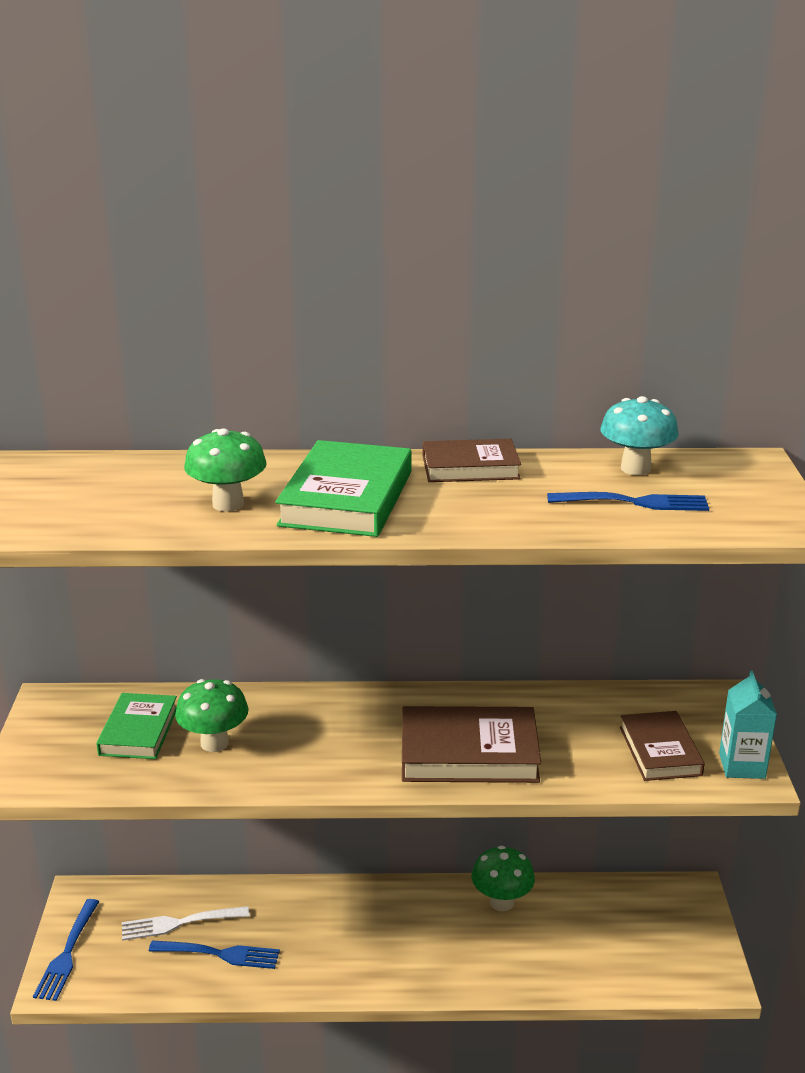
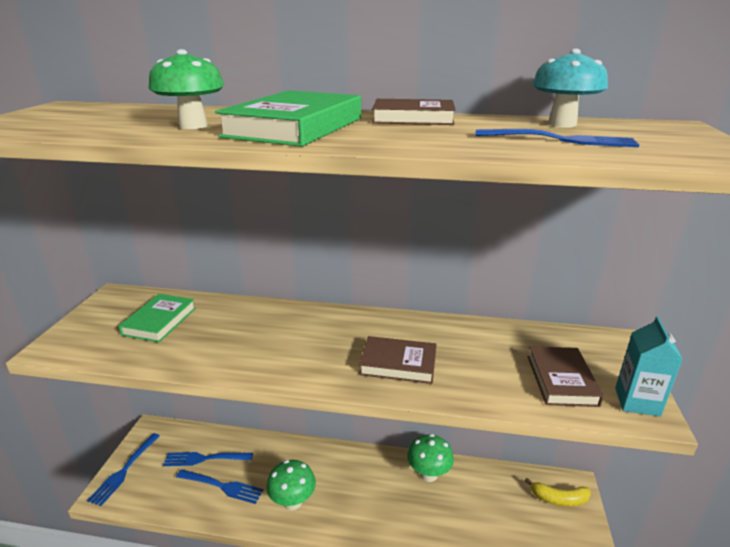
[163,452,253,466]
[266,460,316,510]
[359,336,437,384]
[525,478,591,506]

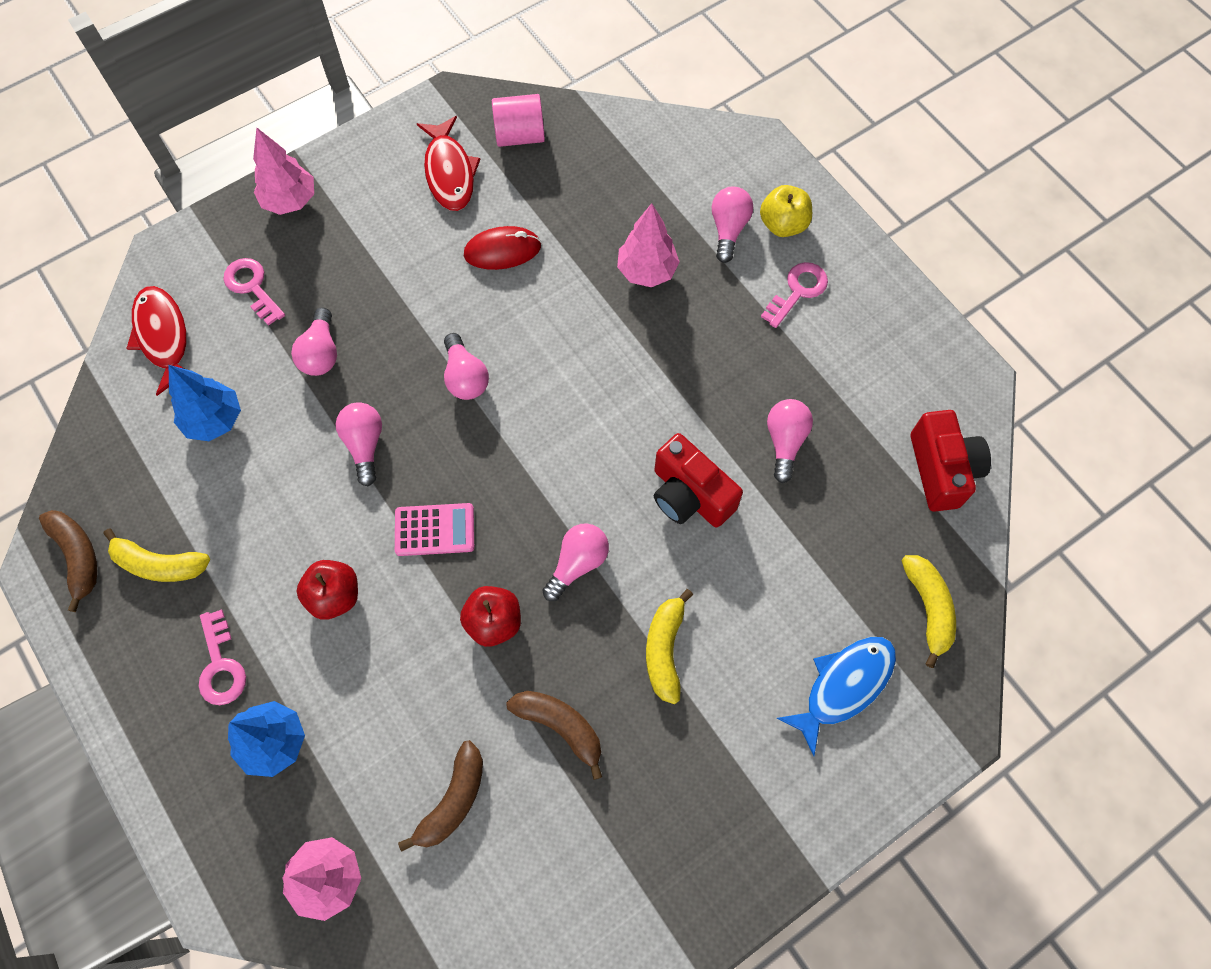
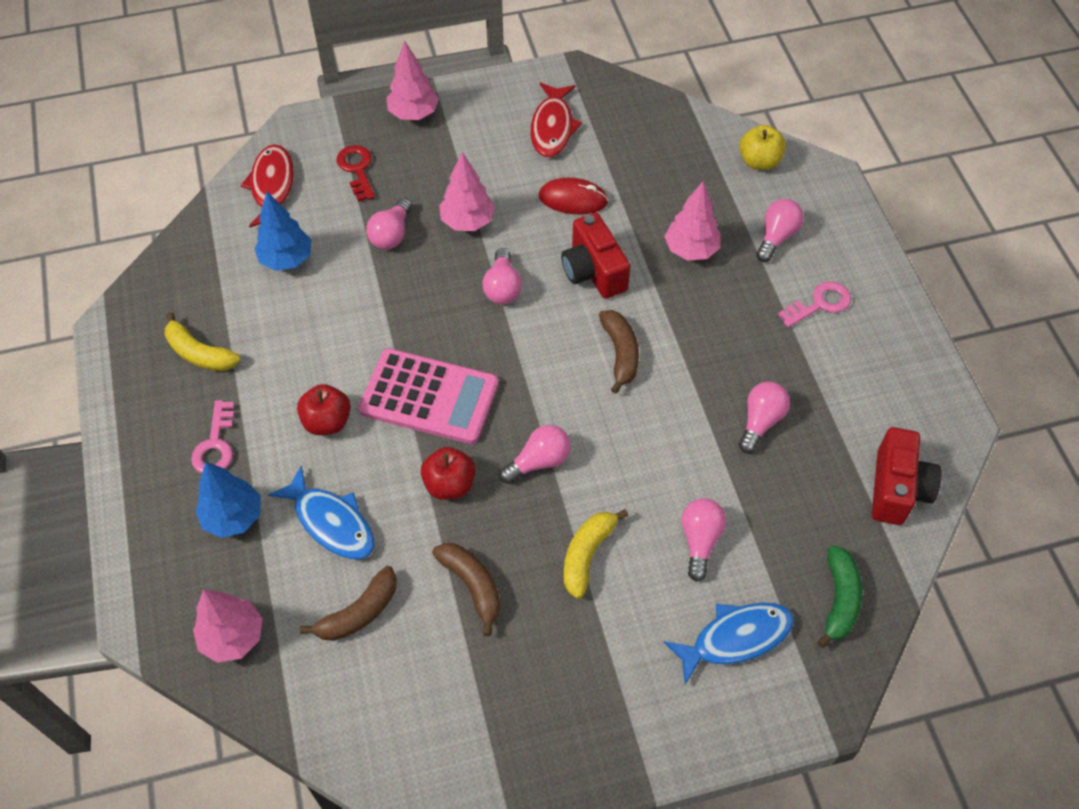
[268,466,374,559]
[336,145,375,202]
[359,348,499,444]
[439,152,495,231]
[561,213,630,299]
[599,310,639,394]
[681,498,726,582]
[739,125,786,170]
[817,545,862,648]
[492,94,545,147] (first image)

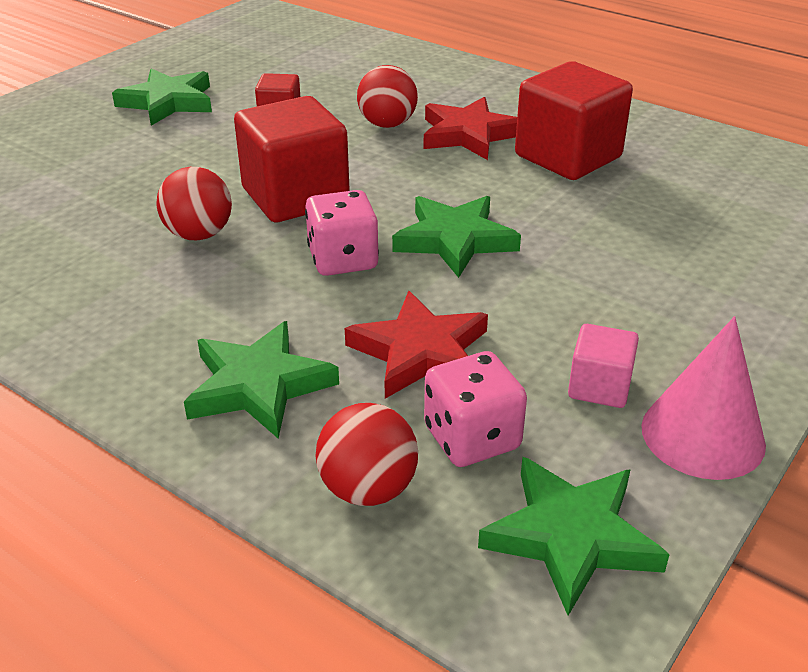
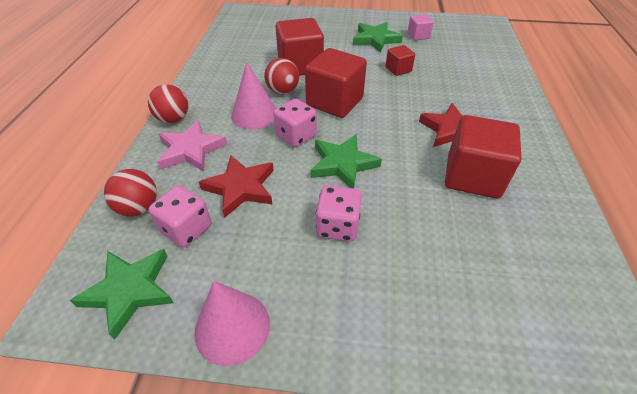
[148,84,188,123]
[157,120,227,172]
[231,62,276,129]
[275,18,324,76]
[316,185,362,242]
[408,14,434,40]

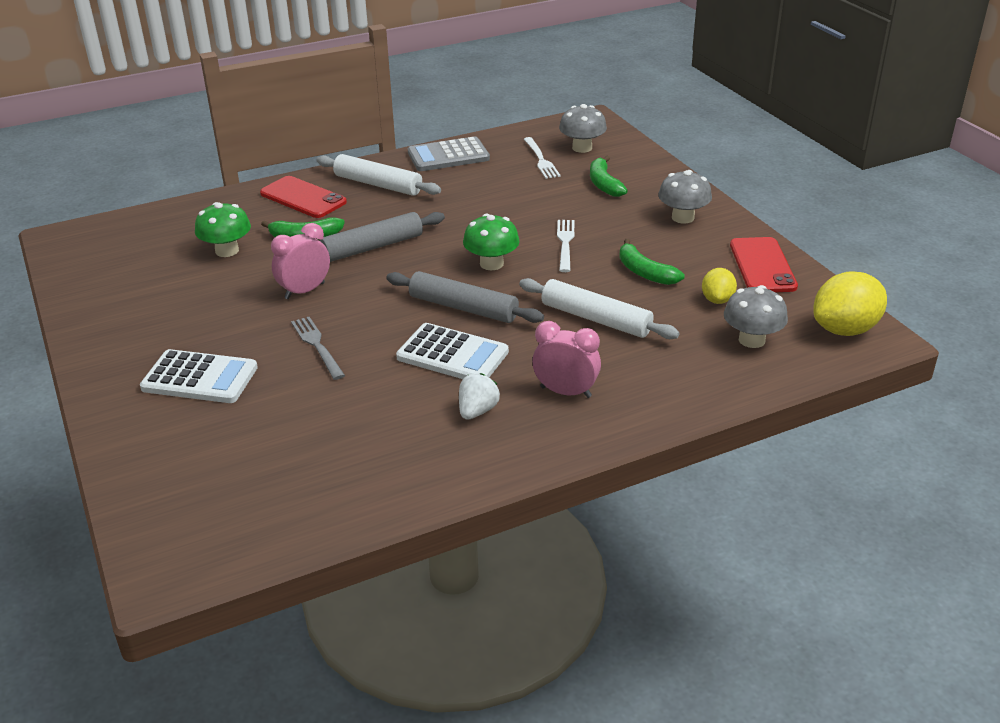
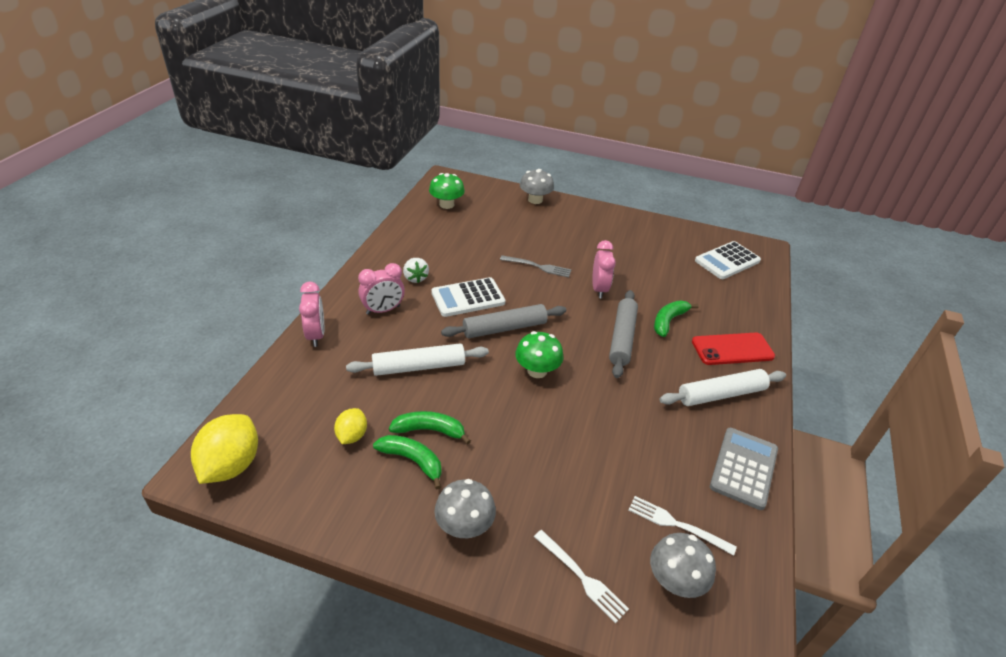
[299,282,324,347]
[334,408,367,444]
[373,435,442,489]
[429,173,465,209]
[520,169,554,204]
[534,530,629,623]
[695,241,761,279]
[730,237,798,292] (first image)

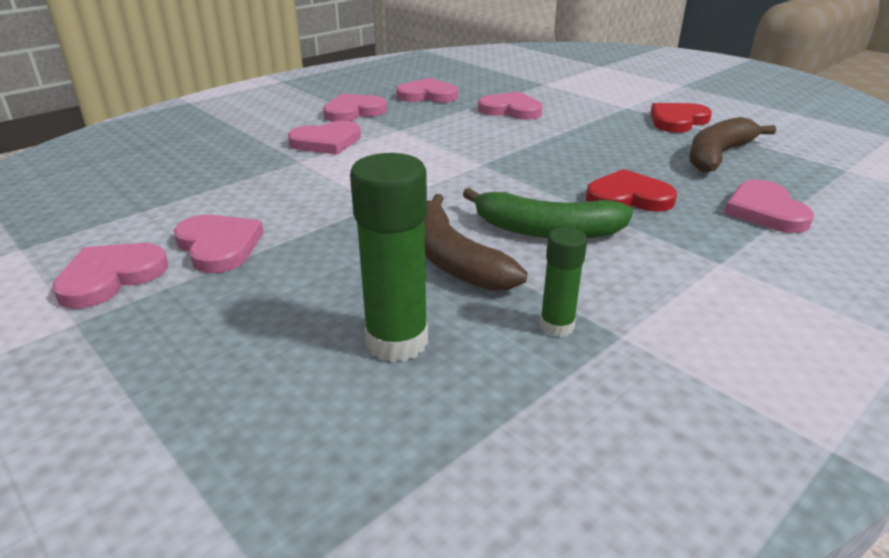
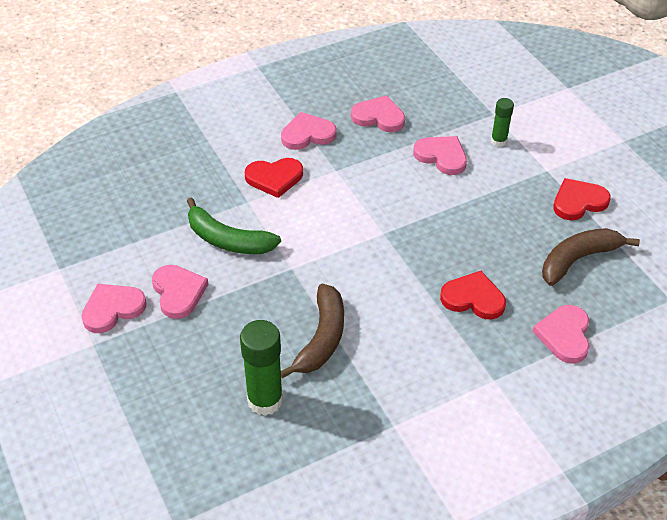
[187,197,281,254]
[245,158,303,198]
[281,283,344,379]
[491,98,514,147]

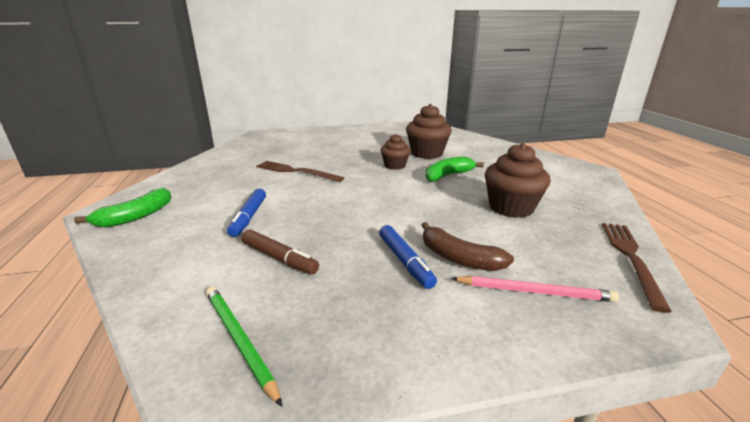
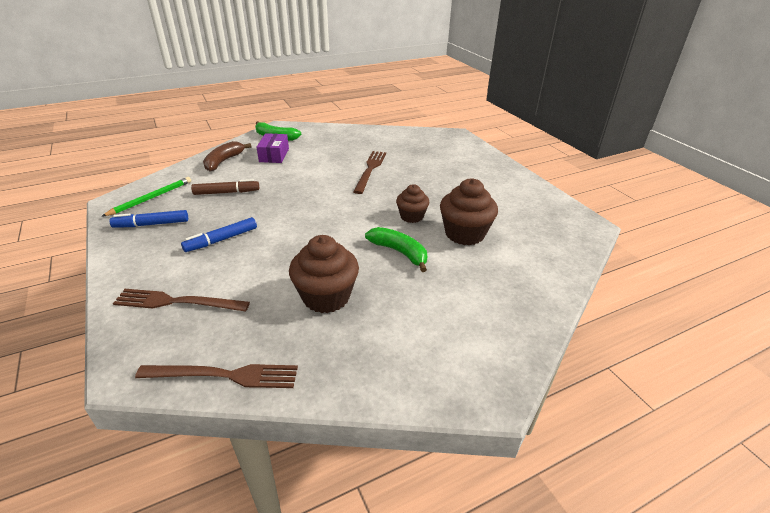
[110,210,188,228]
[113,289,250,312]
[191,179,259,195]
[203,141,251,172]
[257,133,289,163]

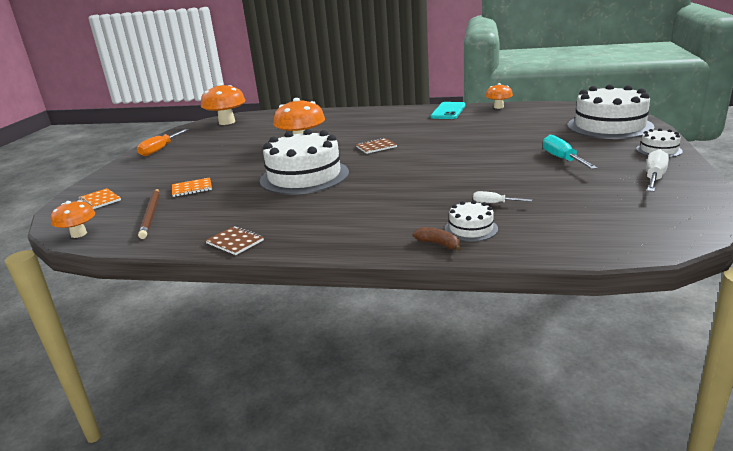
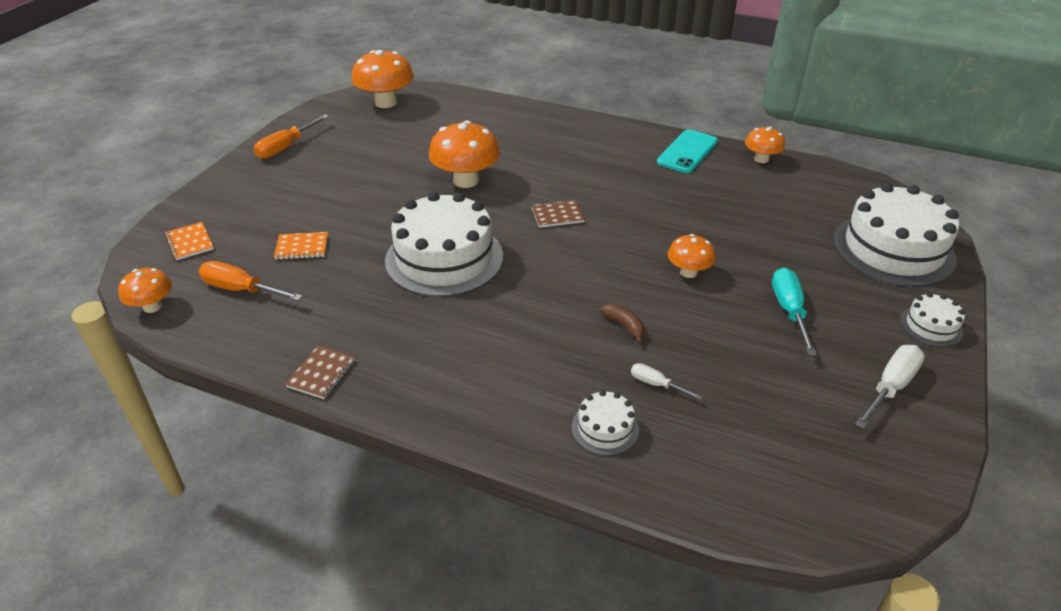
[199,261,303,301]
[285,346,355,399]
[600,304,645,343]
[668,234,715,278]

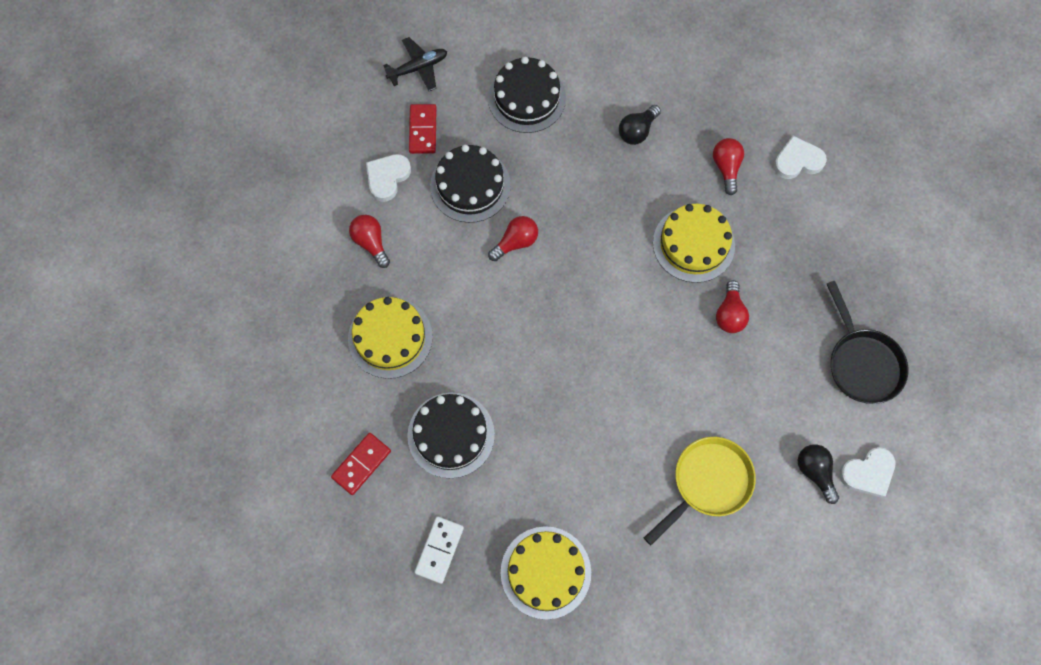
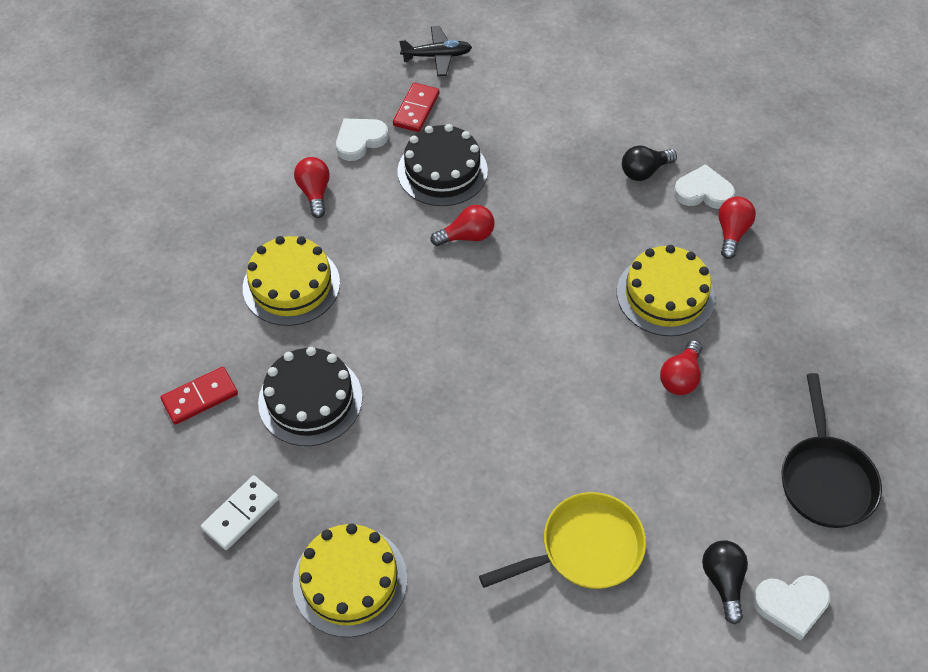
[674,164,735,209]
[488,57,566,133] (first image)

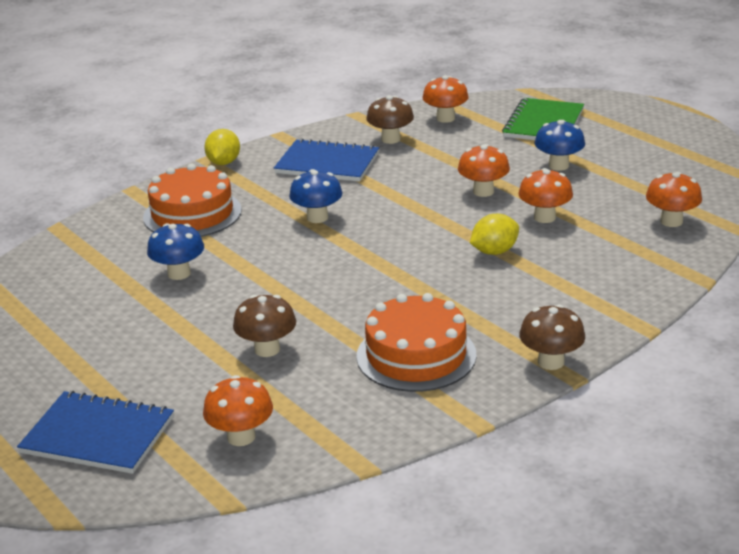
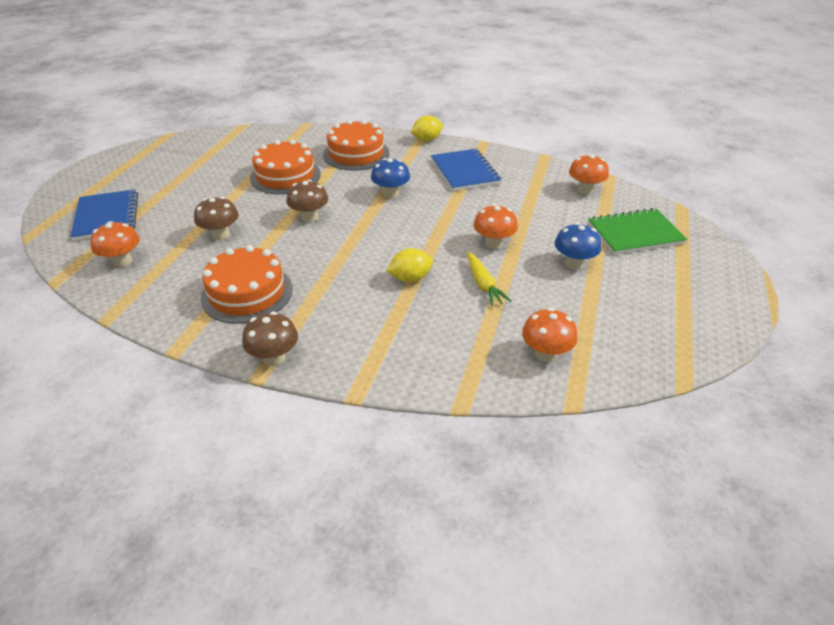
[250,139,321,194]
[287,180,328,222]
[386,248,433,283]
[467,252,512,306]

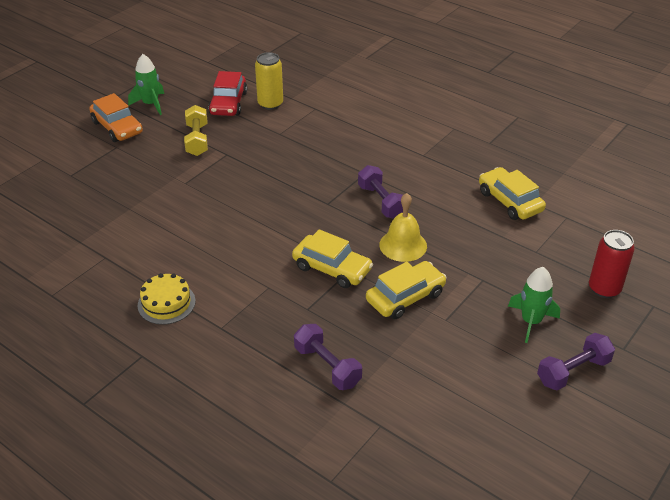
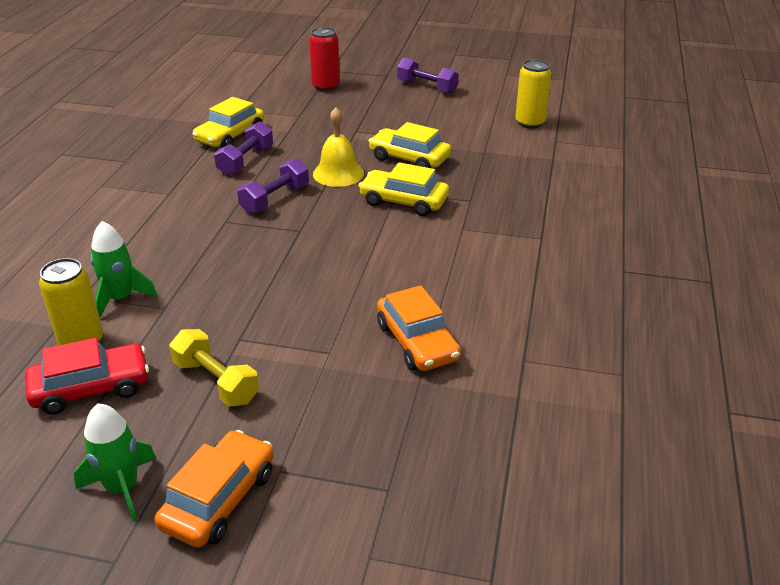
[91,221,158,318]
[169,329,259,407]
[214,121,273,176]
[359,162,449,216]
[377,285,461,371]
[515,59,552,128]
[138,273,196,325] (first image)

